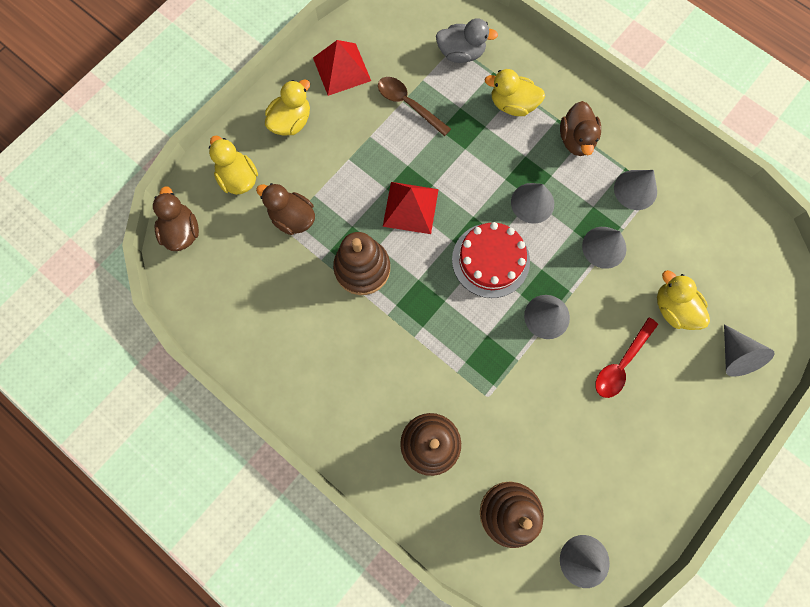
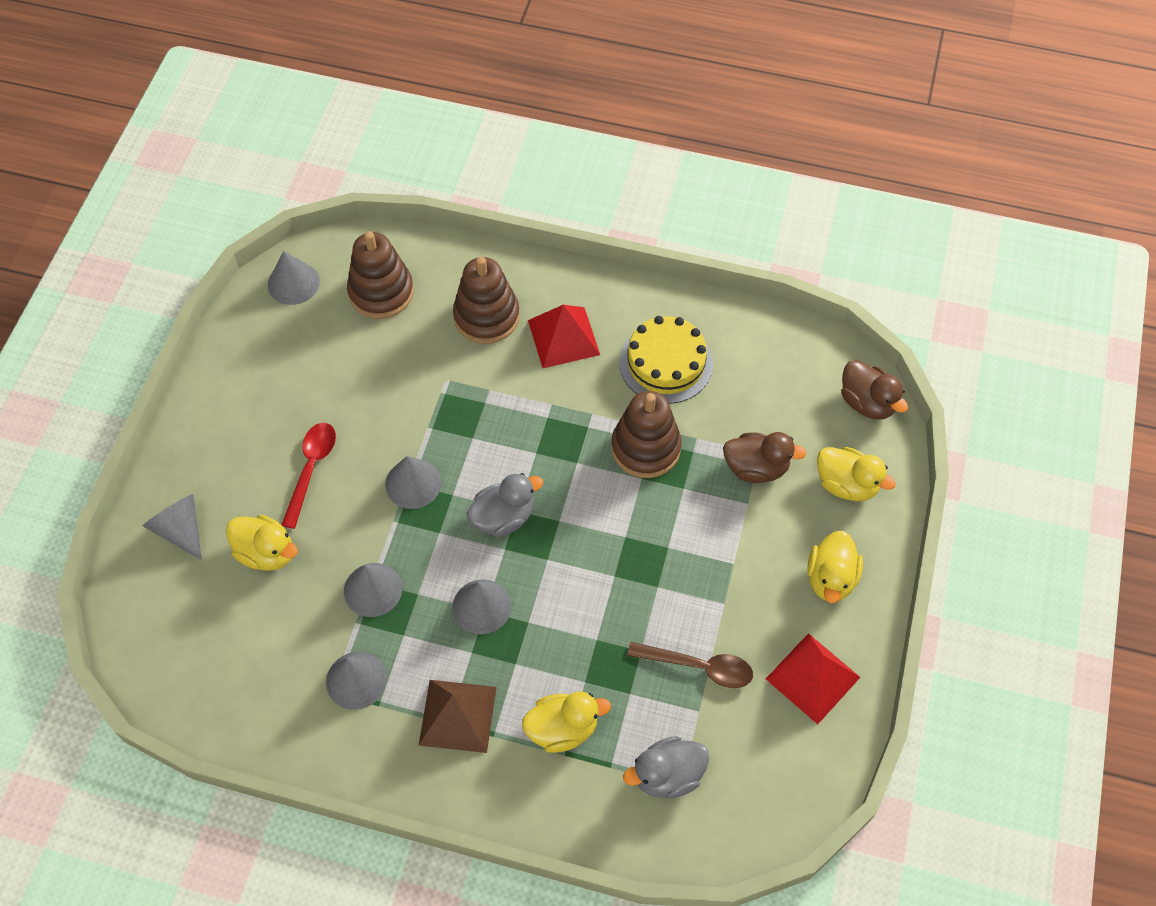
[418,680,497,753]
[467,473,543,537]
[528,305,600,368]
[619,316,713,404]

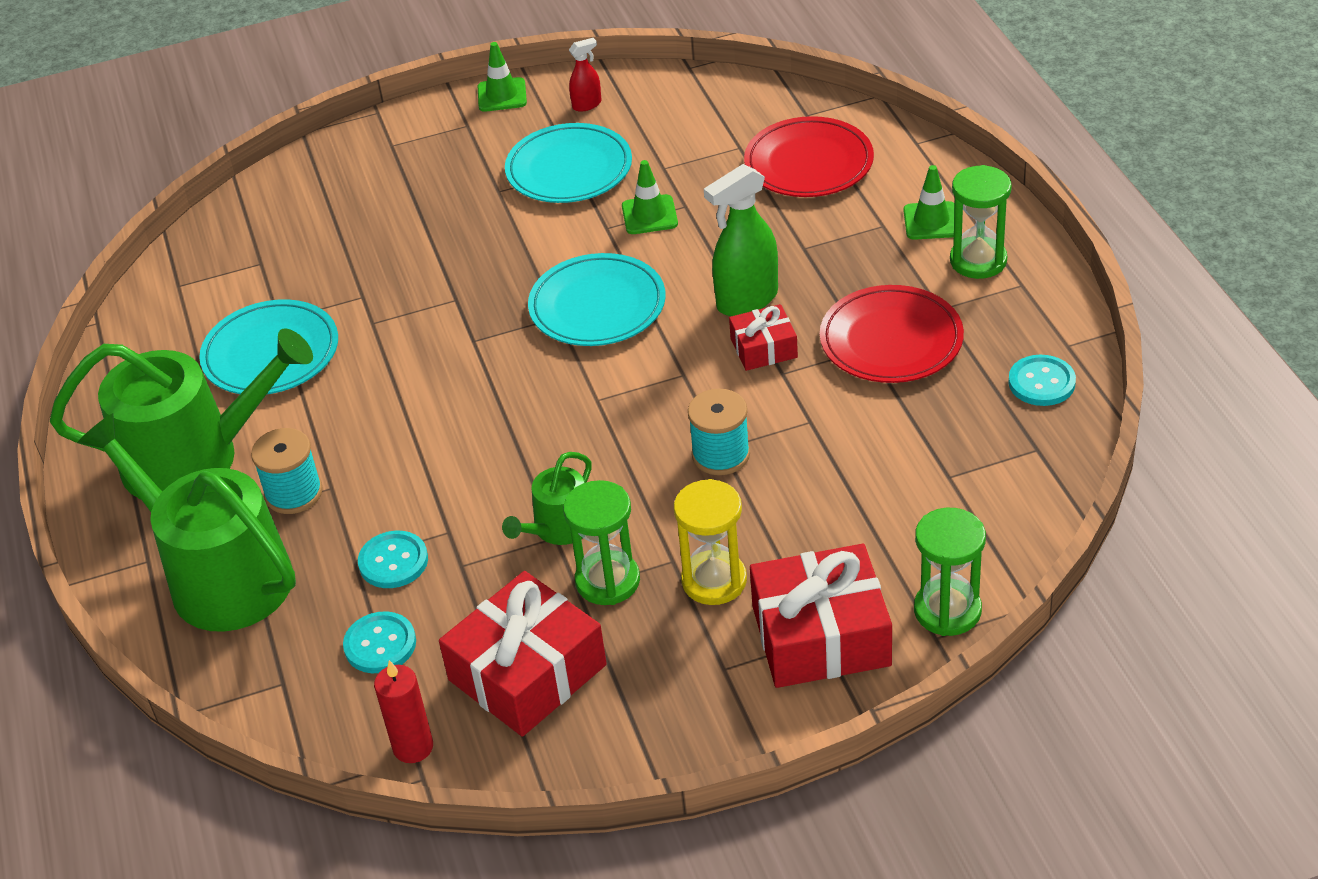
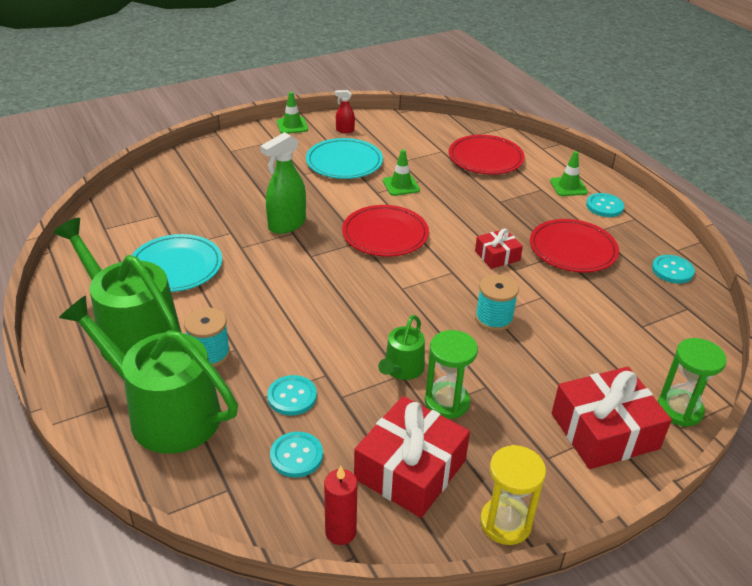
[53,218,181,363]
[260,132,306,234]
[335,90,355,133]
[342,205,429,257]
[480,445,546,545]
[586,193,624,217]

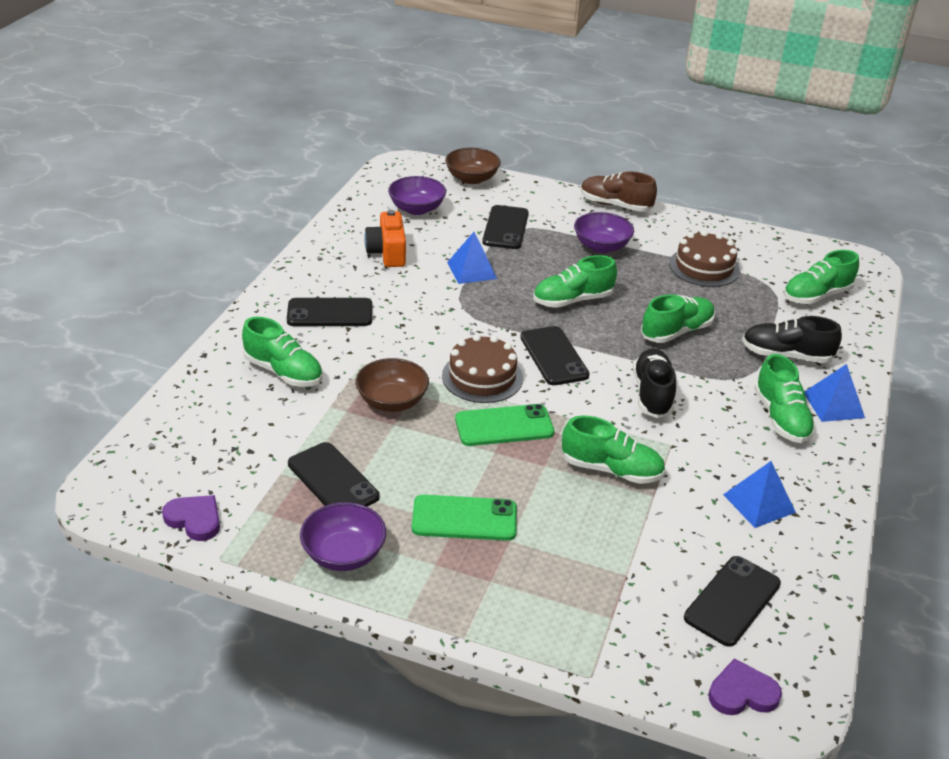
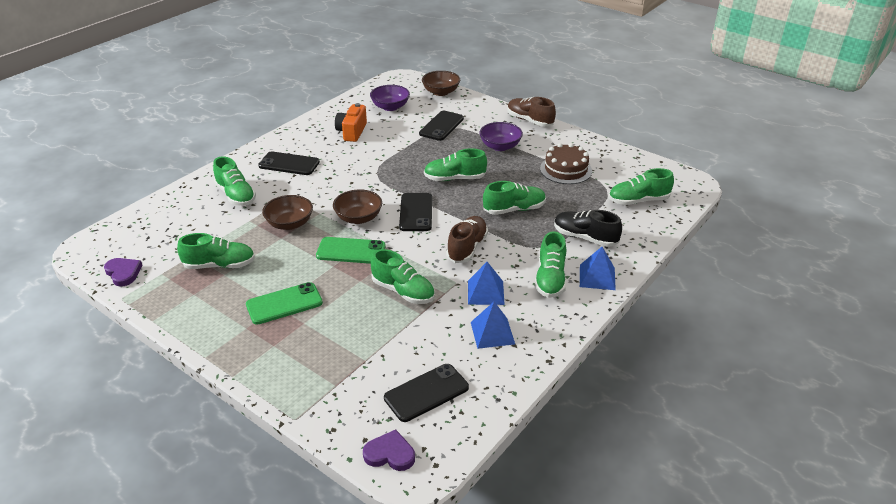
[177,233,255,269]
[246,282,323,325]
[333,189,382,224]
[446,216,488,263]
[468,262,505,305]
[300,502,386,571] (first image)

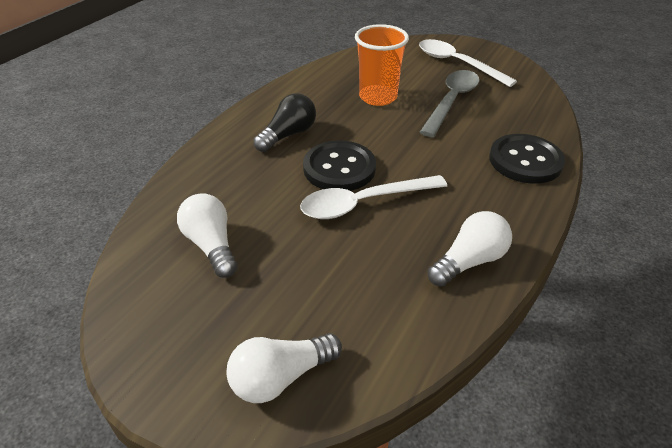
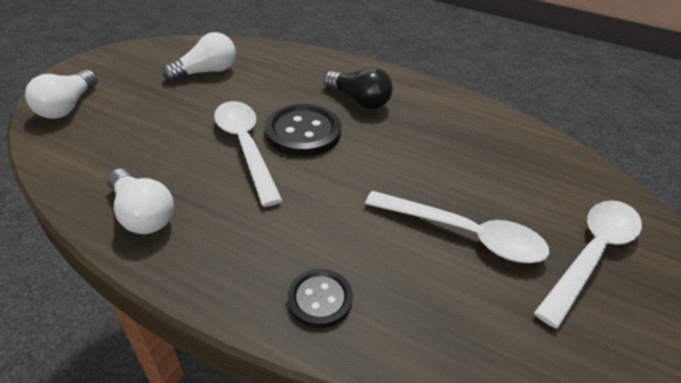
[25,70,98,119]
[288,269,353,328]
[365,191,550,263]
[355,24,409,106] (first image)

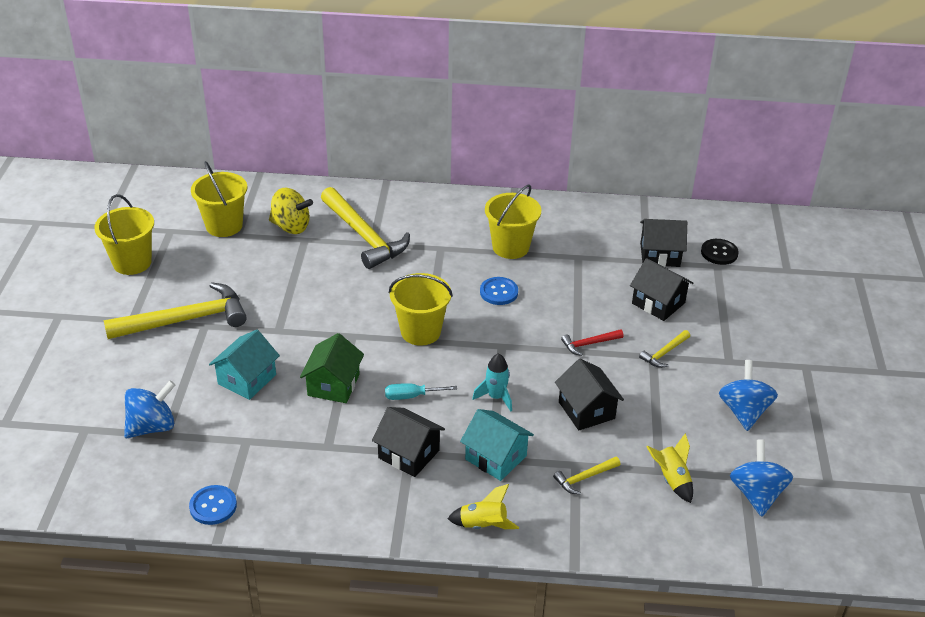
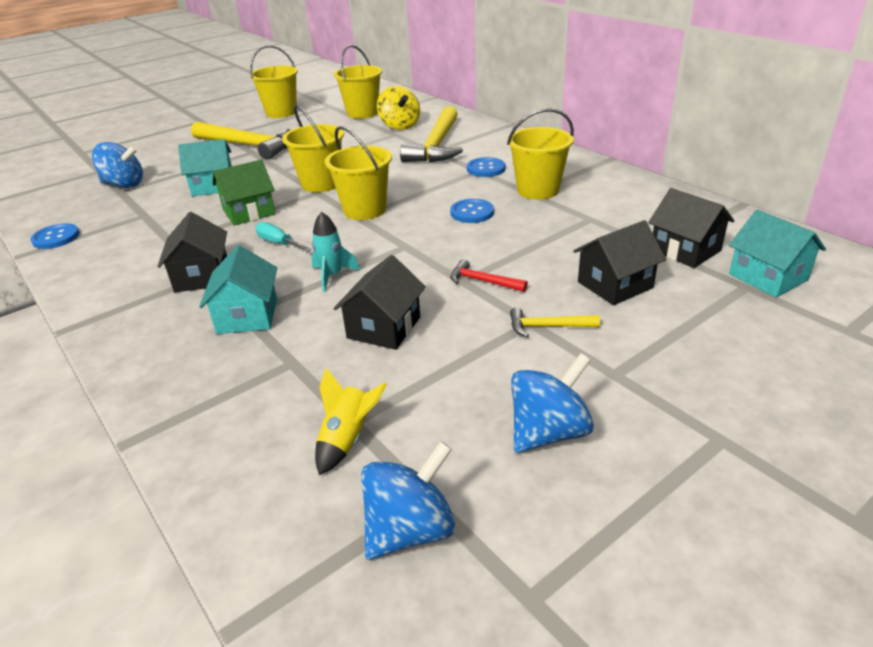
[282,104,344,192]
[467,157,505,177]
[573,220,666,305]
[729,210,826,297]
[447,484,519,529] (first image)
[553,457,620,495] (first image)

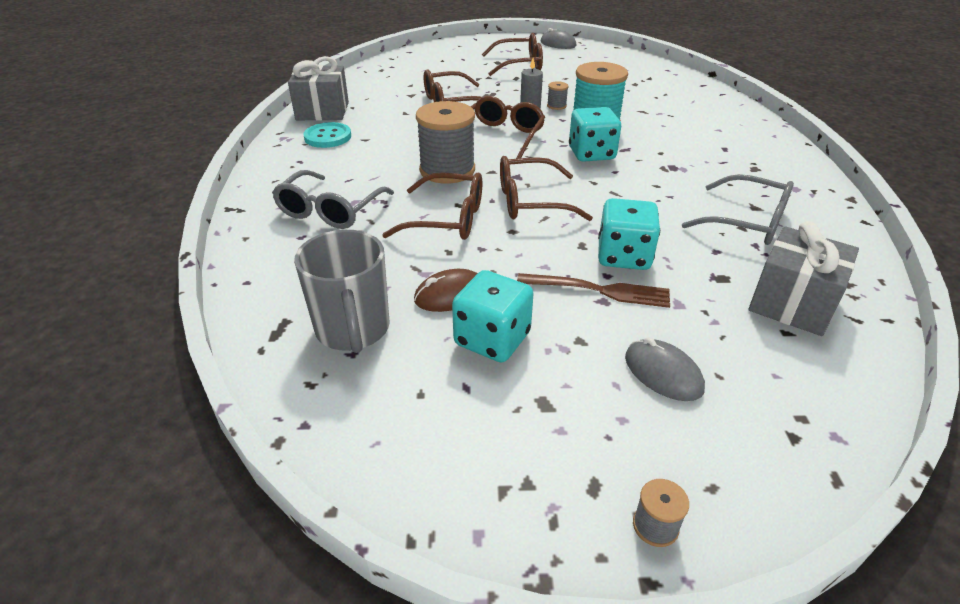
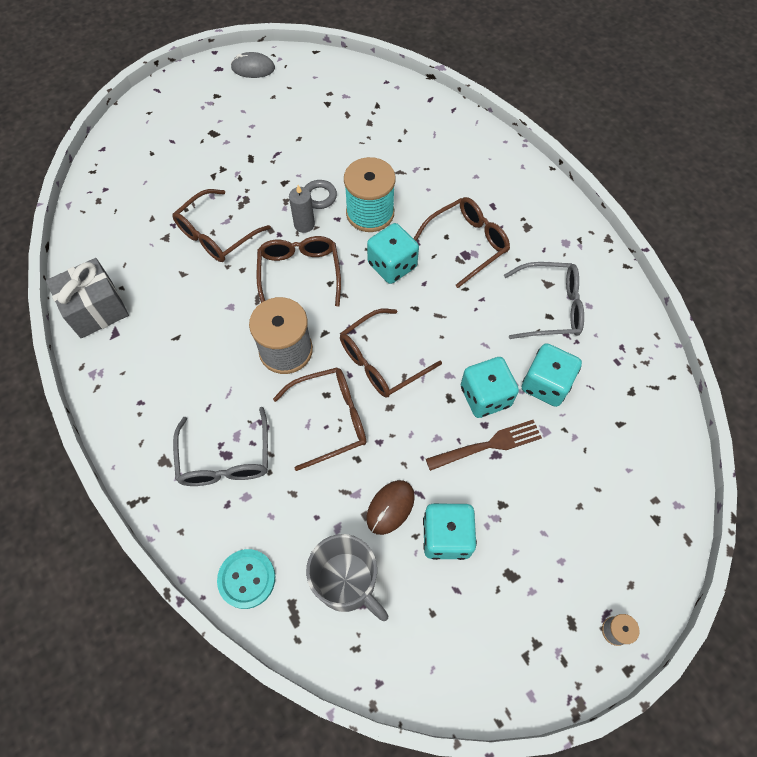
[217,549,275,609]
[305,180,337,209]
[413,197,510,288]
[522,343,582,407]
[625,337,705,401] (first image)
[748,221,859,336] (first image)

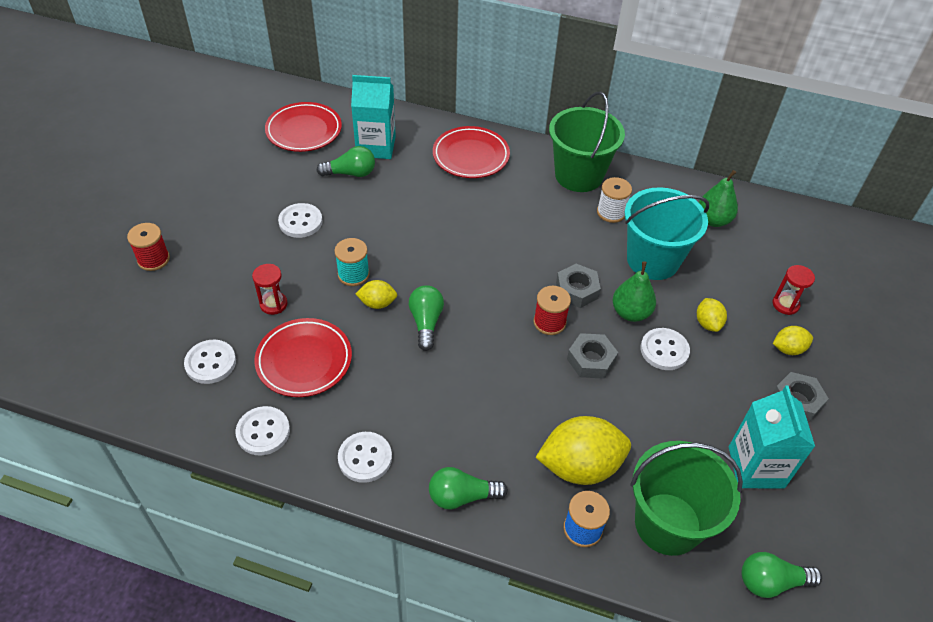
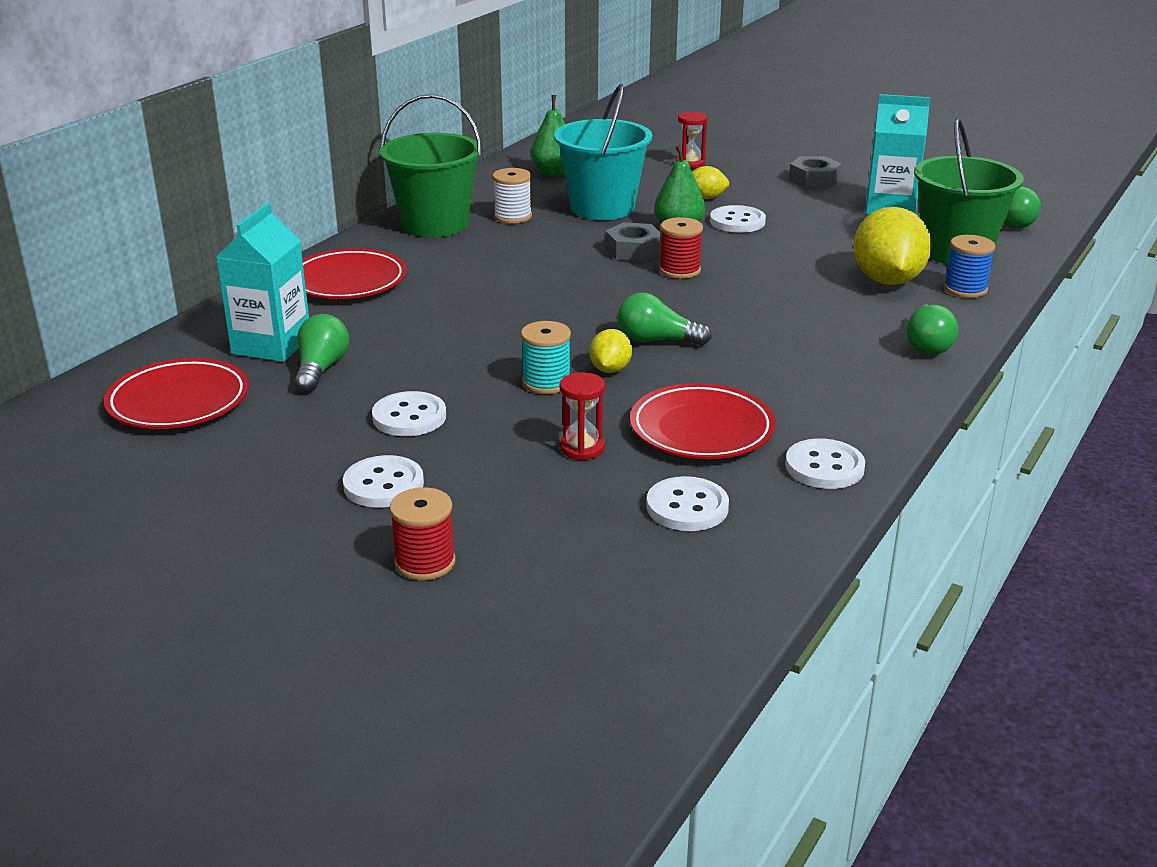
[343,455,424,508]
[567,333,618,379] (first image)
[773,326,813,355] (first image)

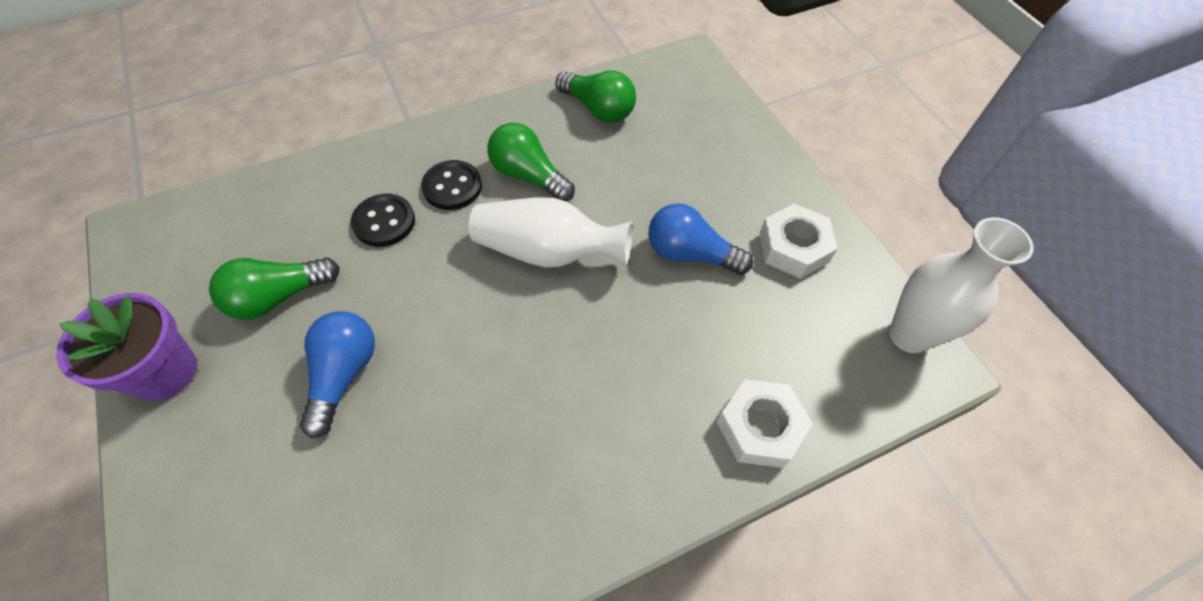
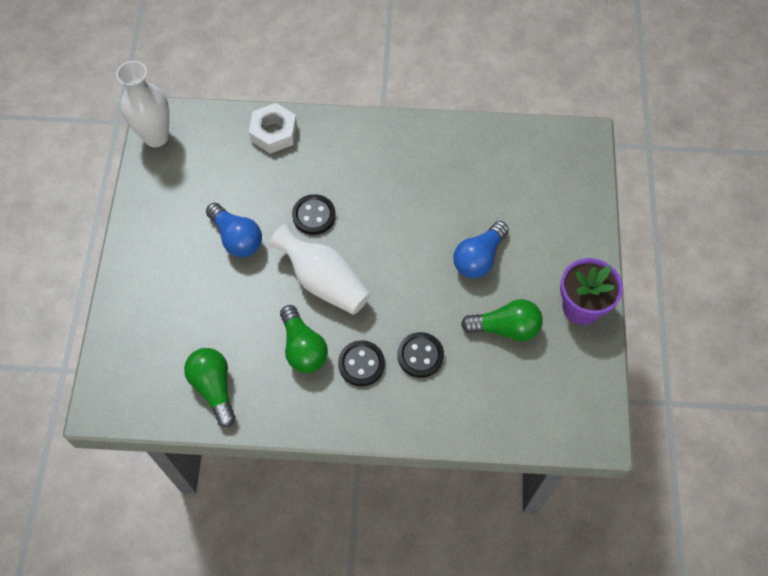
[292,194,336,235]
[760,204,838,279] (first image)

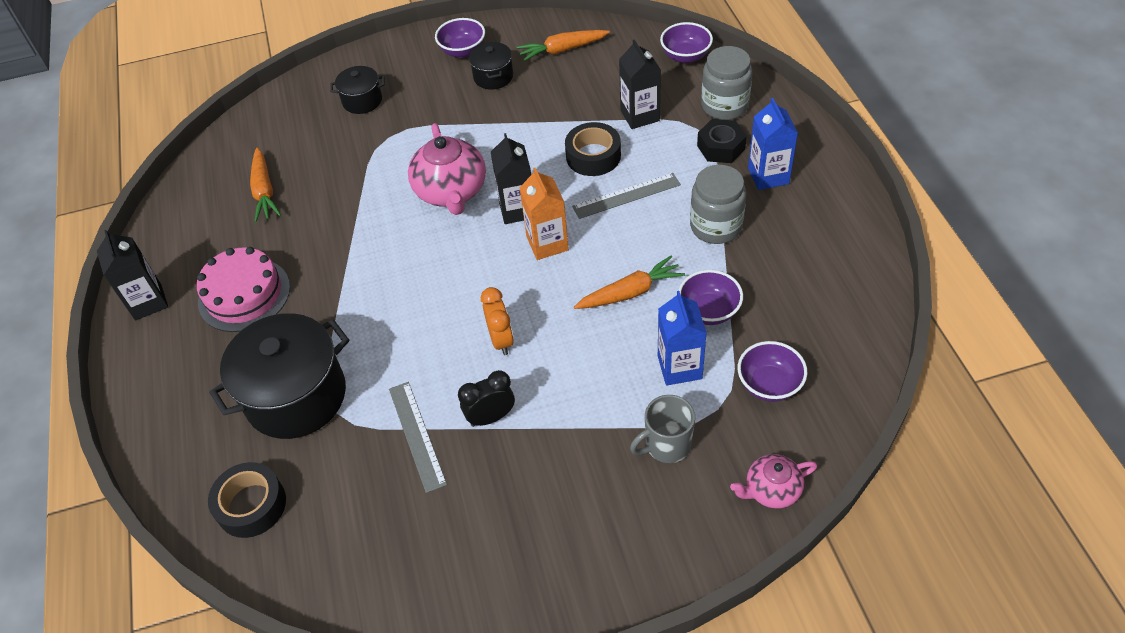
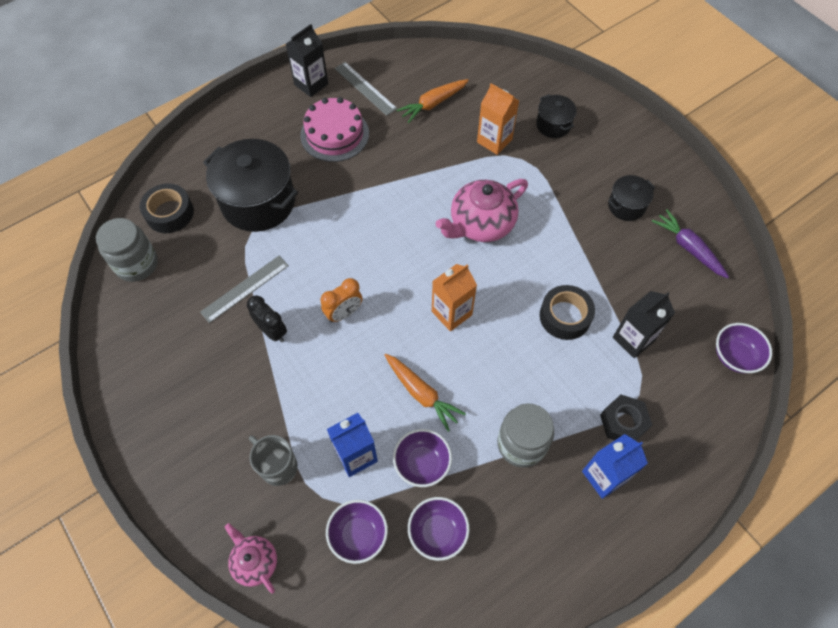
[96,218,158,282]
[335,62,397,116]
[408,497,470,561]
[477,83,519,155]
[652,209,729,279]
[491,133,531,224] (first image)

